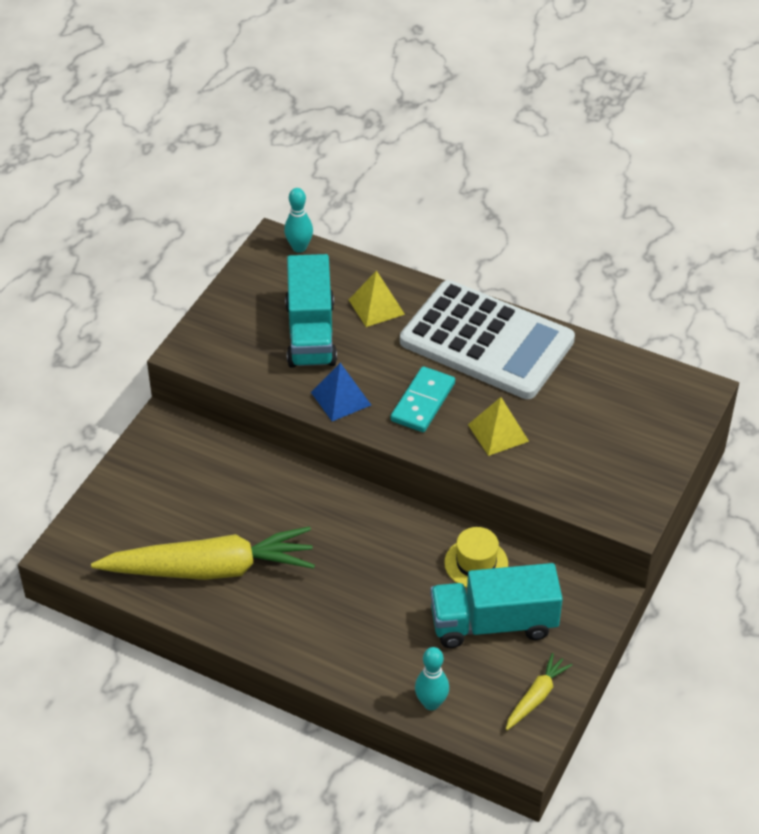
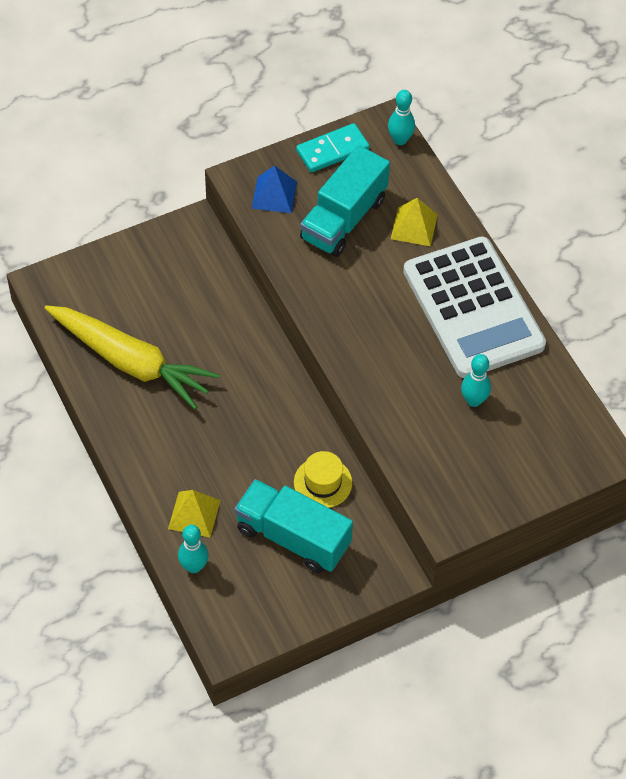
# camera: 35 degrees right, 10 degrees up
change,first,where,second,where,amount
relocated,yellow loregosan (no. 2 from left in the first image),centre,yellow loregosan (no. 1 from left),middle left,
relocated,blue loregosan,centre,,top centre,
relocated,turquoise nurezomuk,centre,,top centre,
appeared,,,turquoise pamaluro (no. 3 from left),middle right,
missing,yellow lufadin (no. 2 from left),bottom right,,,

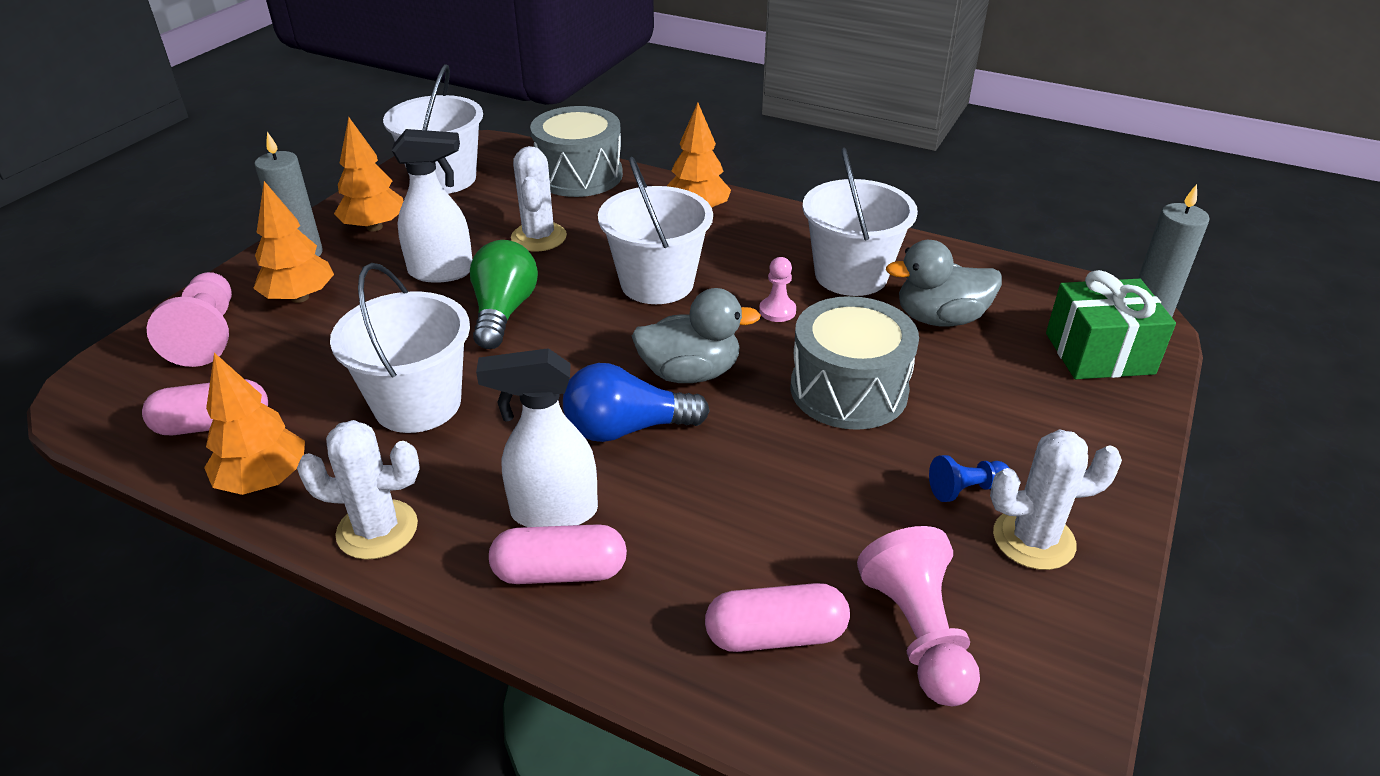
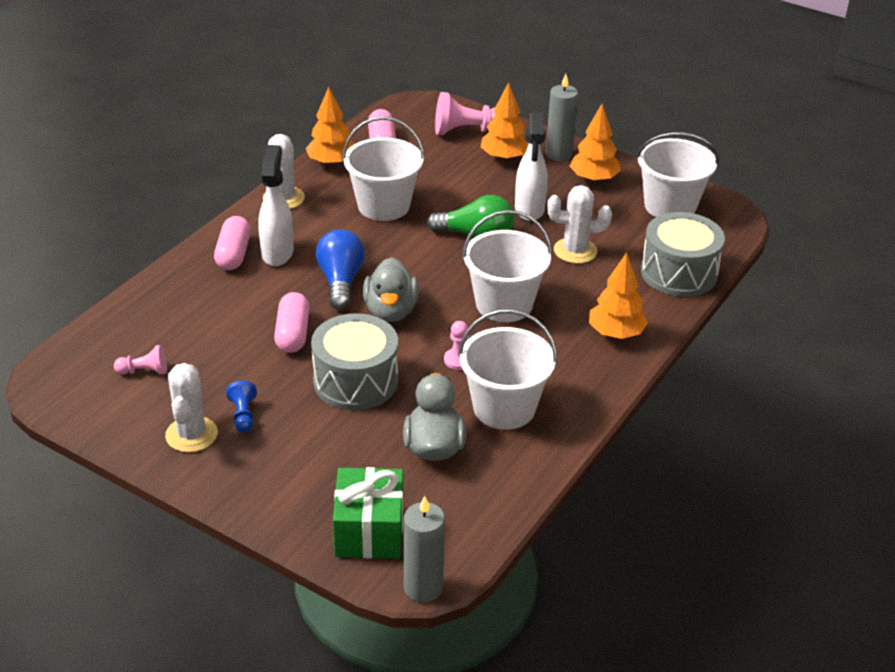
# camera: 95 degrees right, 0 degrees up
change,first,where,second,where,amount
size,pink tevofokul (no. 3 from left in the first image),bottom centre,pink tevofokul (no. 1 from left),middle left,x0.55
relocated,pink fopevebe (no. 3 from left in the first image),bottom centre,pink fopevebe (no. 2 from left),middle left,

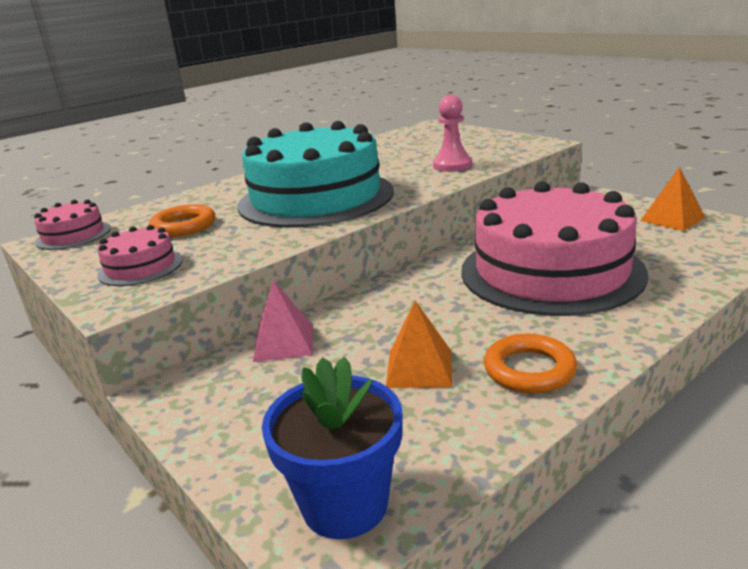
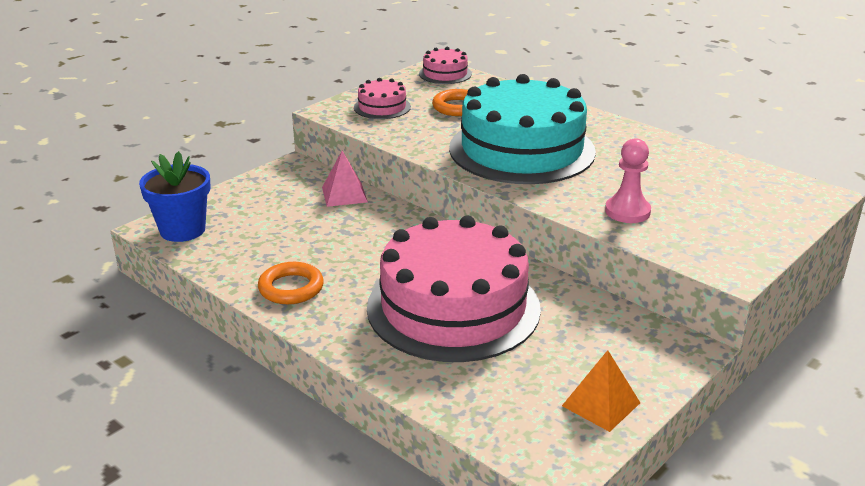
# camera: 80 degrees right, 5 degrees up
change,first,where,second,where,amount
missing,orange loregosan (no. 1 from left),centre,,,

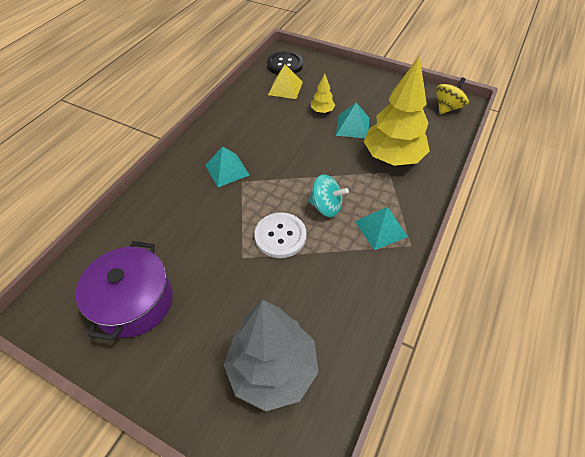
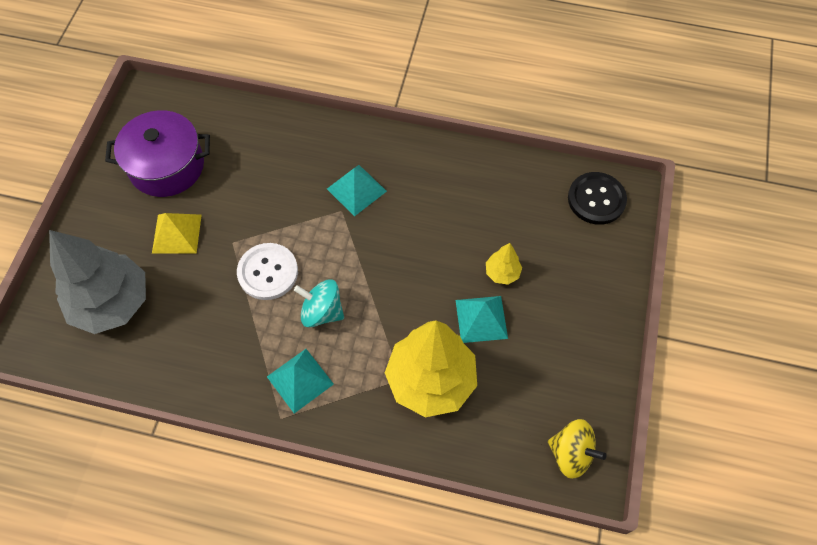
# camera: 75 degrees right, 10 degrees up
change,first,where,second,where,amount
relocated,yellow loregosan,top centre,,middle left,
spun,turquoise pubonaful,centre,,centre,105 degrees clockwise

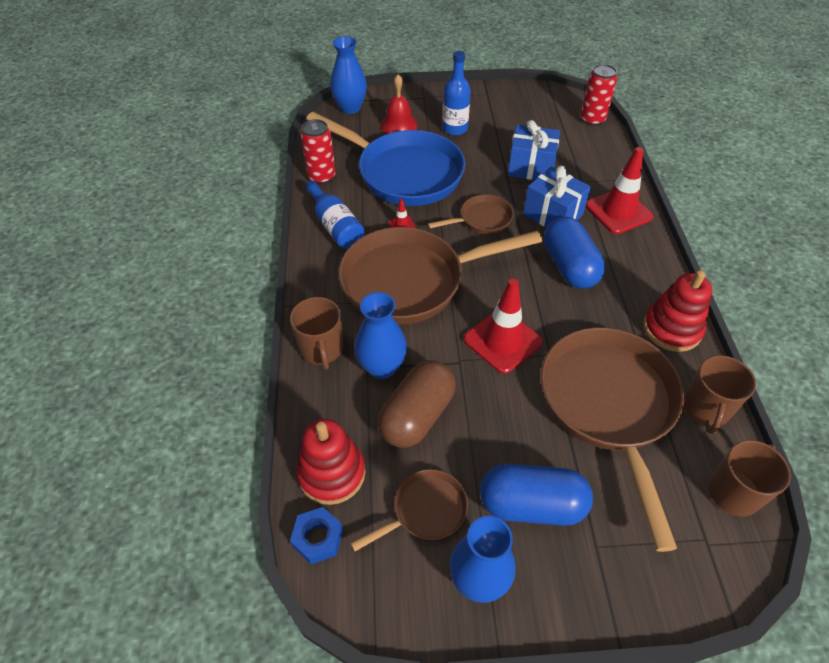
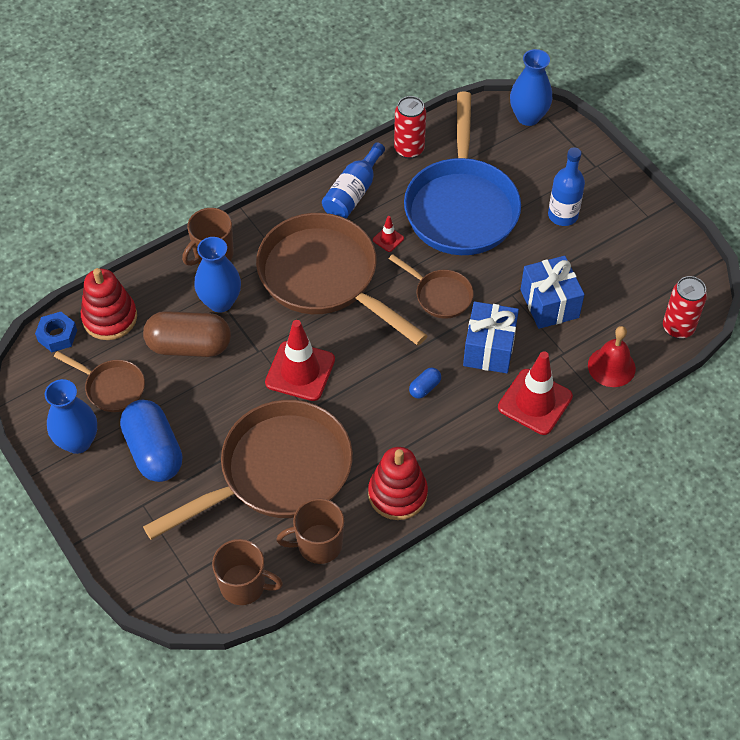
# camera: 60 degrees right, 5 degrees up
change,first,where,second,where,amount
size,blue fopevebe (no. 2 from left),middle right,,centre,x0.43
relocated,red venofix,top centre,,middle right,

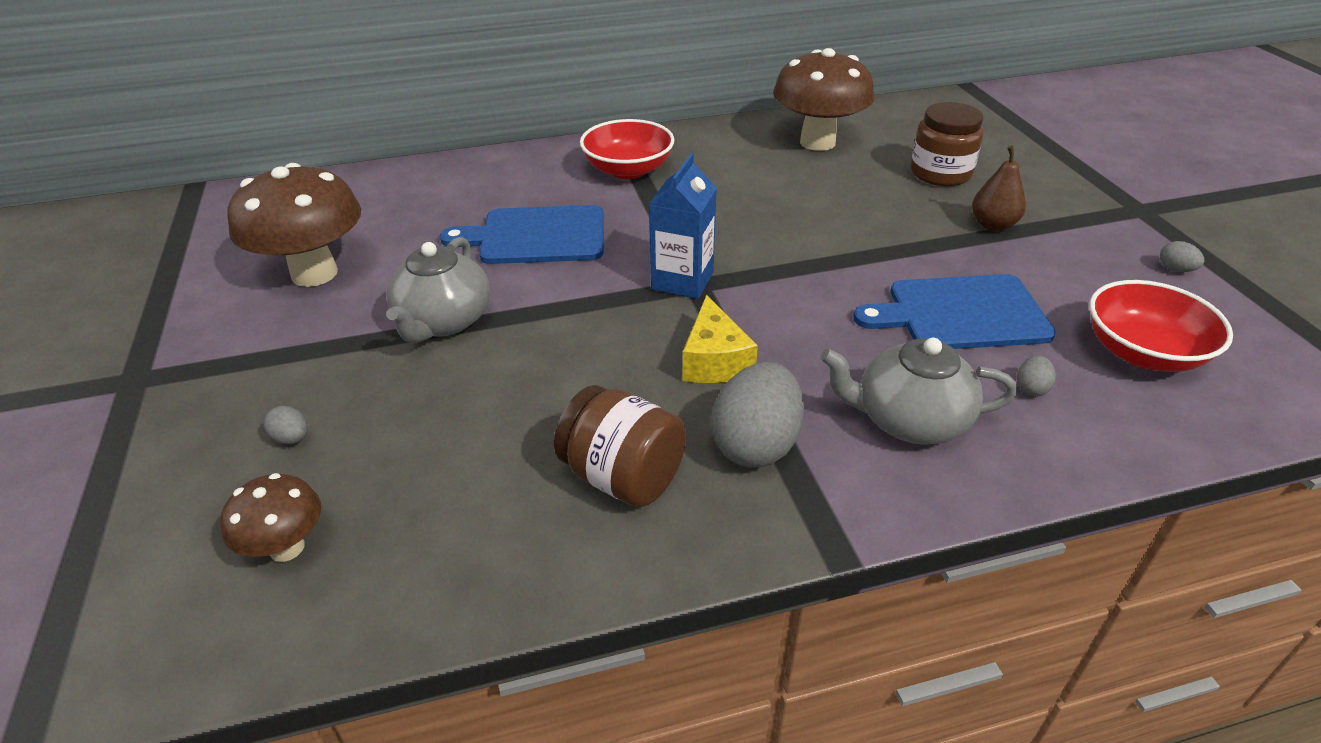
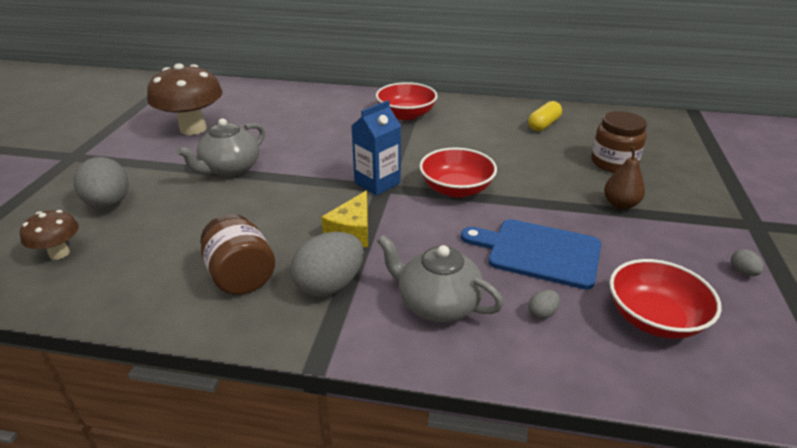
# camera: 25 degrees right, 5 degrees down
change,first,where,second,where,amount
size,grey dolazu (no. 1 from left),middle left,,middle left,x2.32
appeared,,,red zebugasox (no. 2 from left),centre,
exchanged,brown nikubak (no. 3 from left),top centre,yellow fopevebe,top right,
missing,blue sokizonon (no. 1 from left),top centre,,,

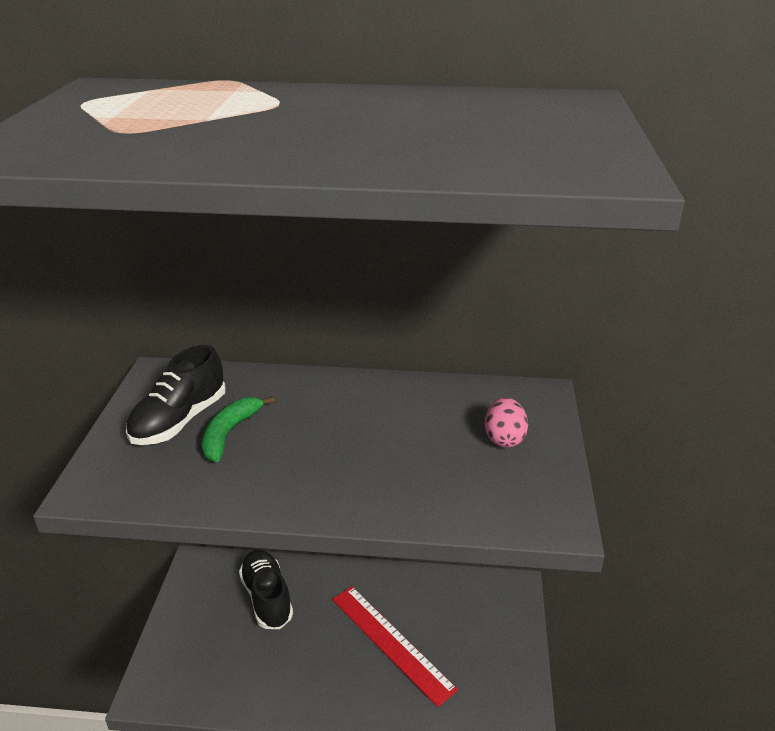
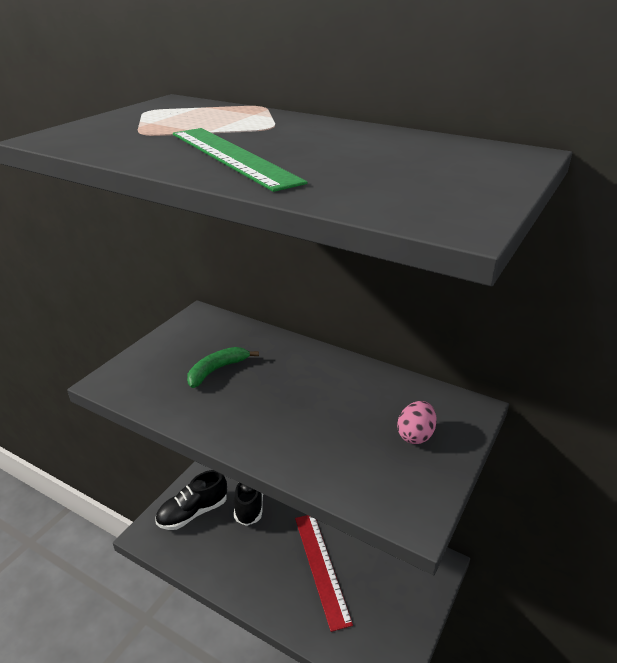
# camera: 25 degrees right, 0 degrees up
change,first,where,second,where,amount
relocated,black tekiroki (no. 1 from left),middle left,,bottom left,
appeared,,,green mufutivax,top centre,

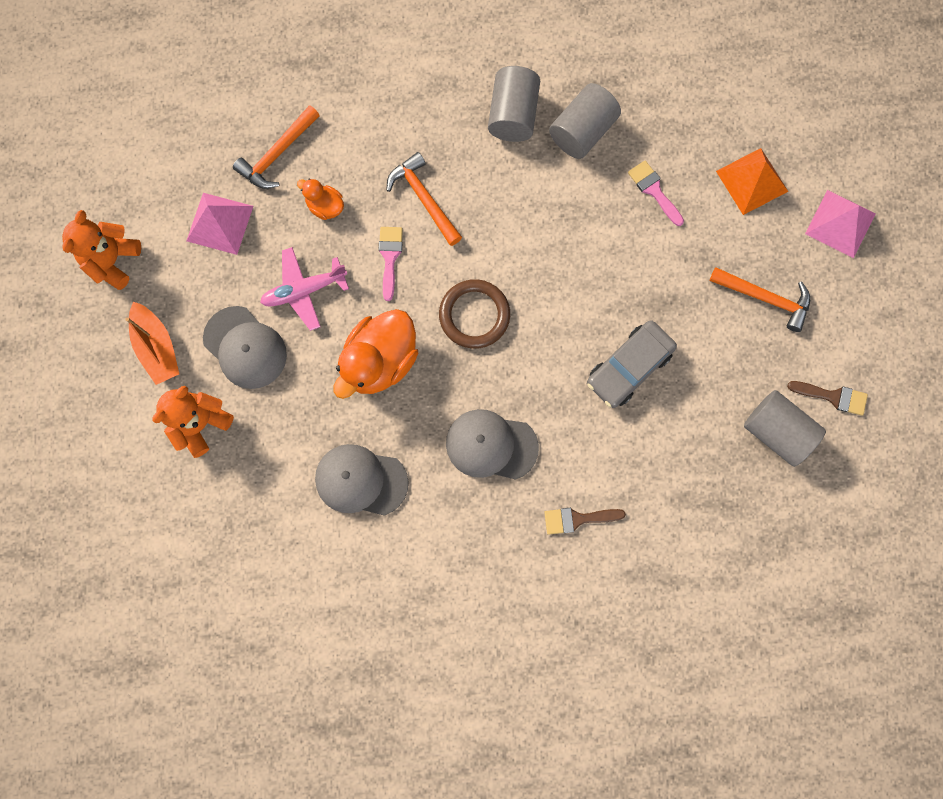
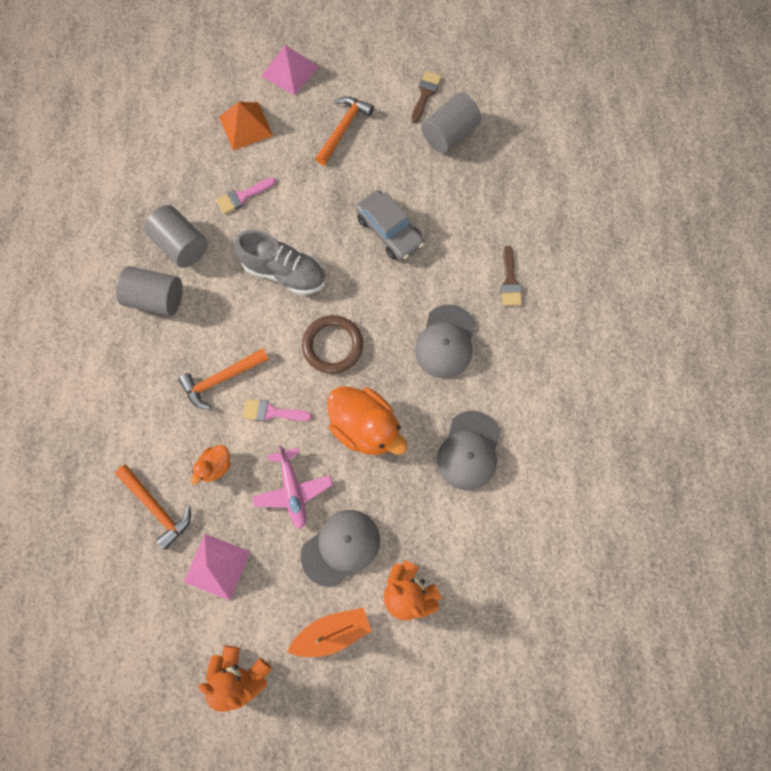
# camera: 85 degrees left, 5 degrees down
change,first,where,second,where,amount
appeared,,,grey tekiroki,centre,

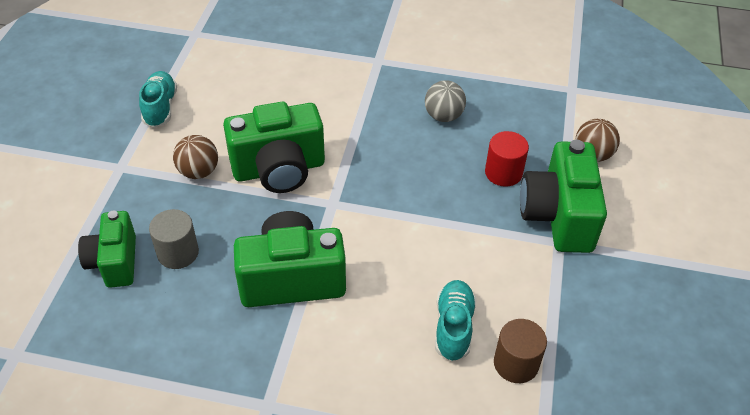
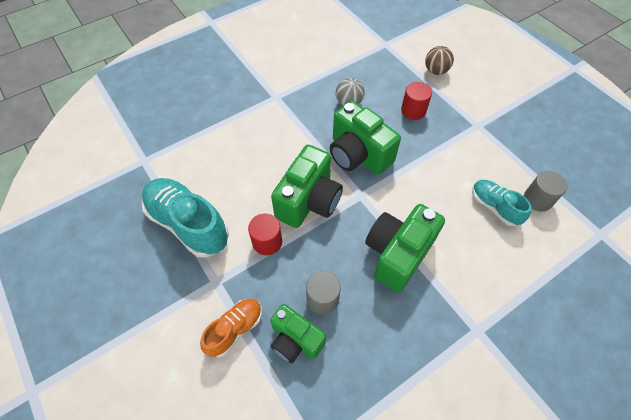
# camera: 45 degrees left, 10 degrees up
change,first,where,second,where,amount
size,turquoise tekiroki (no. 1 from left),top left,,middle left,x1.77
appeared,,,orange tekiroki,bottom centre,
exchanged,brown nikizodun (no. 1 from left),middle left,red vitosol (no. 1 from left),centre,
relocated,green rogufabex (no. 4 from left in the first image),middle right,green rogufabex (no. 3 from left),top centre,
colour,brown vitosol,bottom right,grey vitosol (no. 2 from left),middle right,

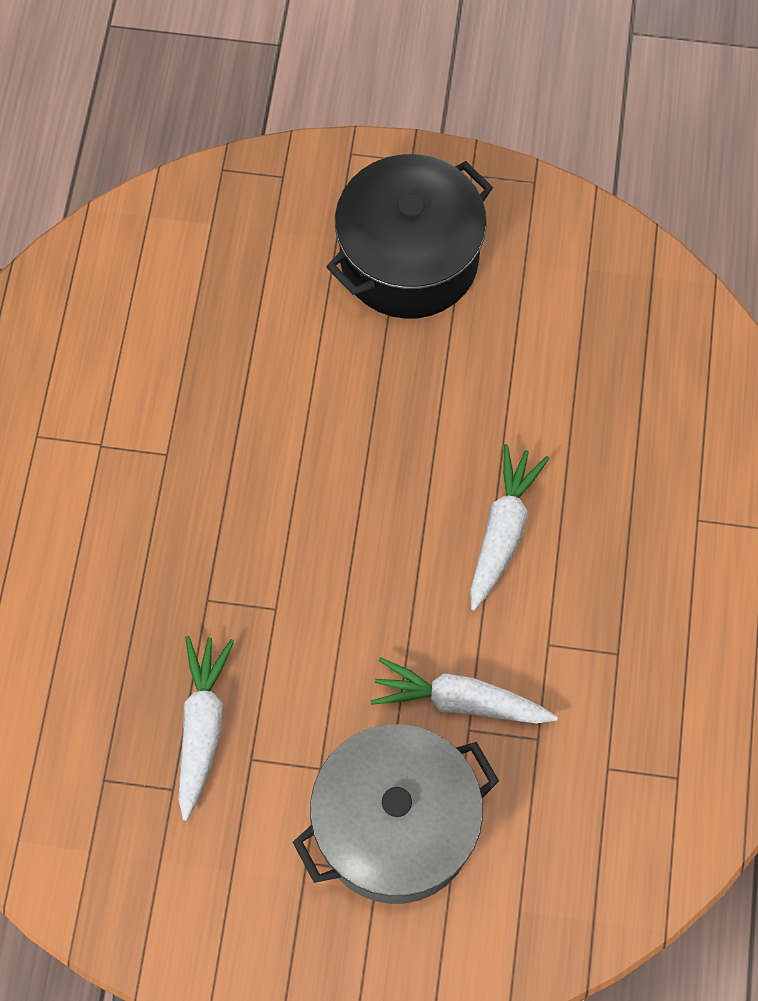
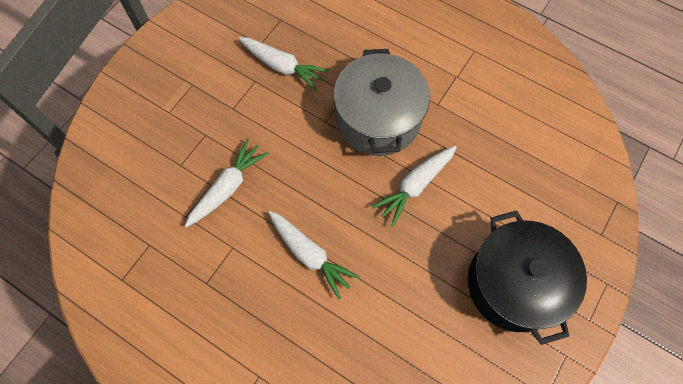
# camera: 115 degrees right, 0 degrees up
change,first,where,second,where,amount
relocated,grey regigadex,bottom centre,,top centre,
appeared,,,white lufadin (no. 4 from left),centre,

